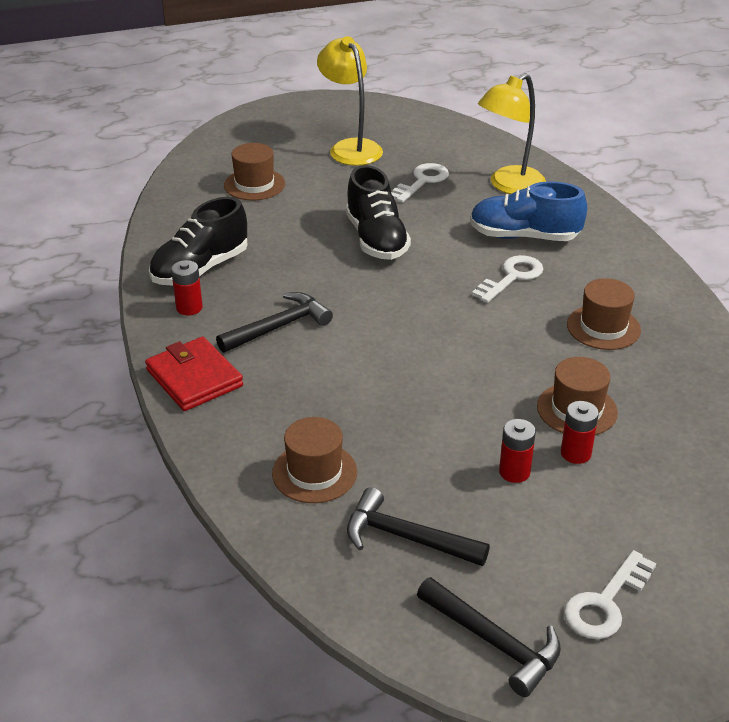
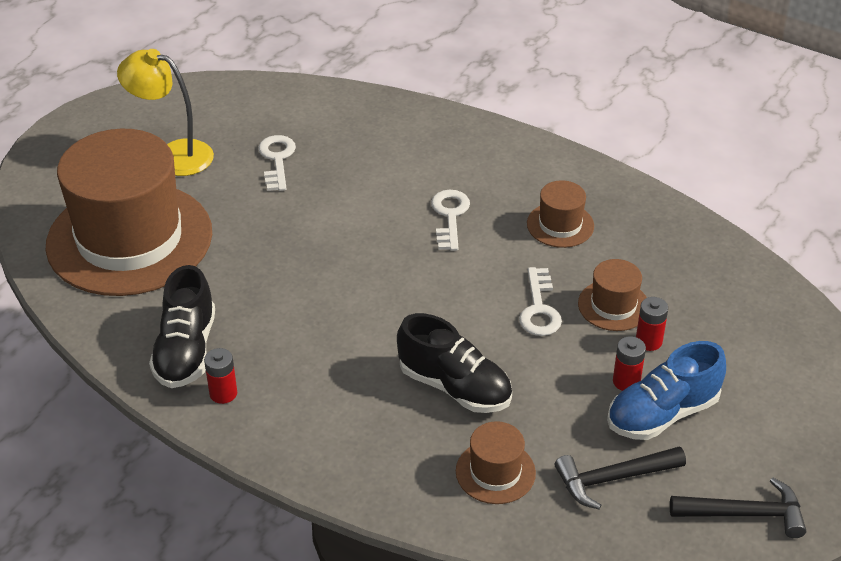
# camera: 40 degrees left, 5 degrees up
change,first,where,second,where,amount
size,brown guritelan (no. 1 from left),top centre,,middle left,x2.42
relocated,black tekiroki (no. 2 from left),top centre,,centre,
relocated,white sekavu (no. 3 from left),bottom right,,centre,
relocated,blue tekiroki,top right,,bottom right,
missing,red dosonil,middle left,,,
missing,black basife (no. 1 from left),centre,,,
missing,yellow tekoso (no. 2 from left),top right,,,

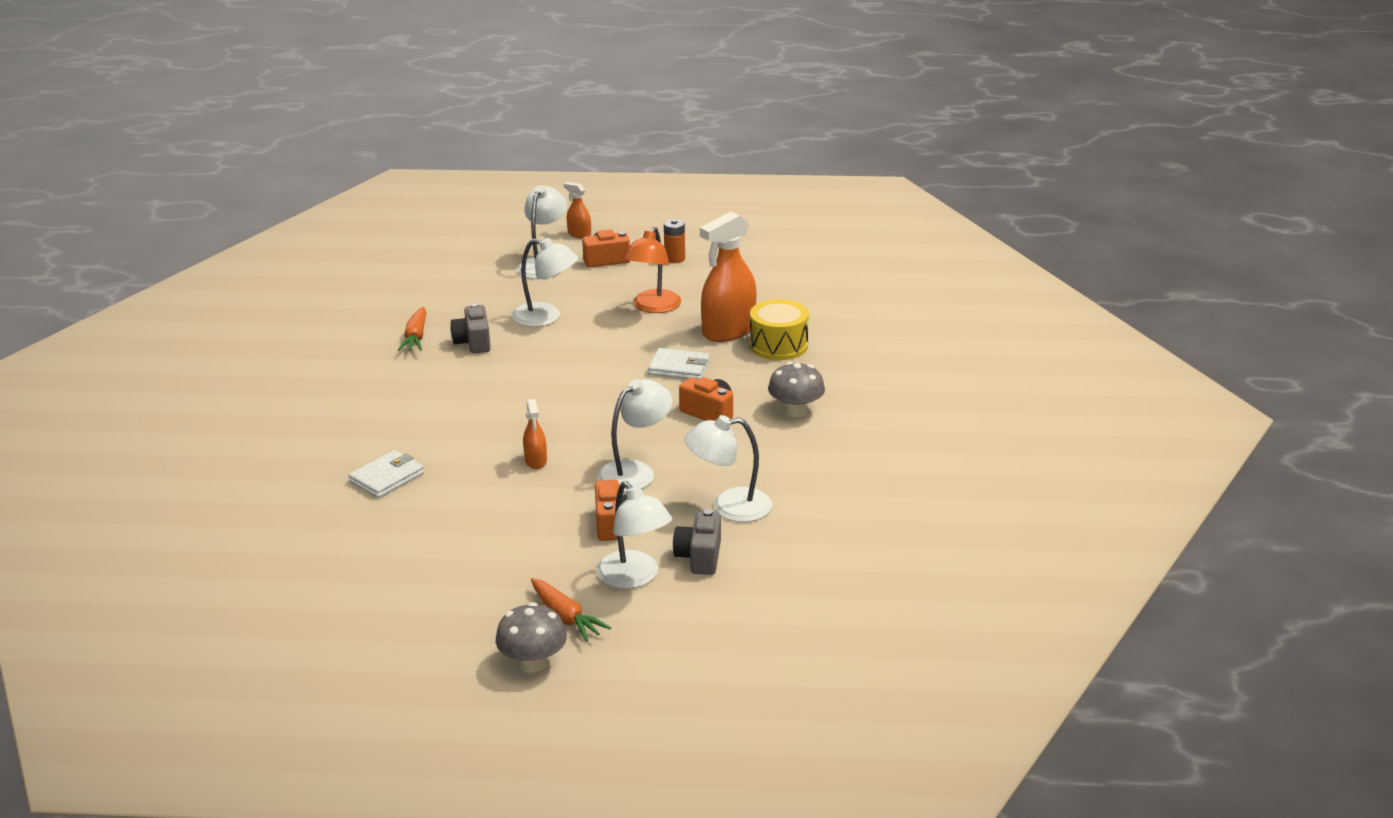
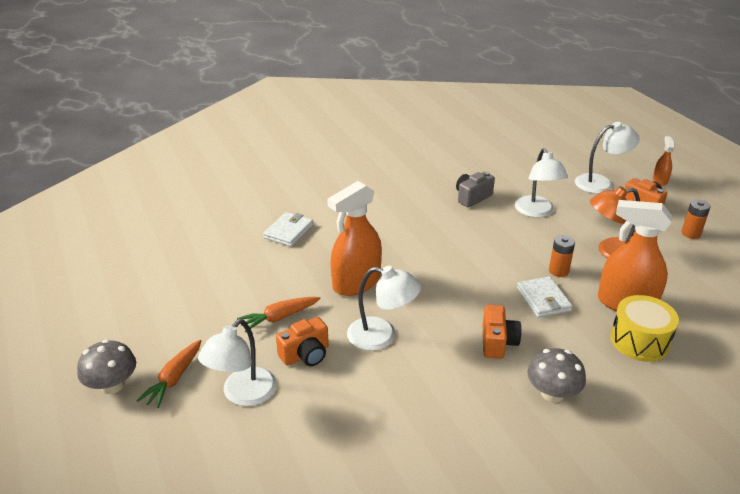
# camera: 60 degrees right, 5 degrees up
change,first,where,second,where,amount
relocated,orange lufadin (no. 1 from left in the first image),middle left,orange lufadin (no. 2 from left),centre,
spun,white dosonil (no. 1 from left),middle left,,centre,75 degrees counterclockwise
size,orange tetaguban (no. 1 from left),centre,,centre,x2.07
appeared,,,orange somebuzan (no. 1 from left),middle right,
missing,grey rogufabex (no. 2 from left),centre,,,
missing,white tekoso (no. 5 from left),centre,,,

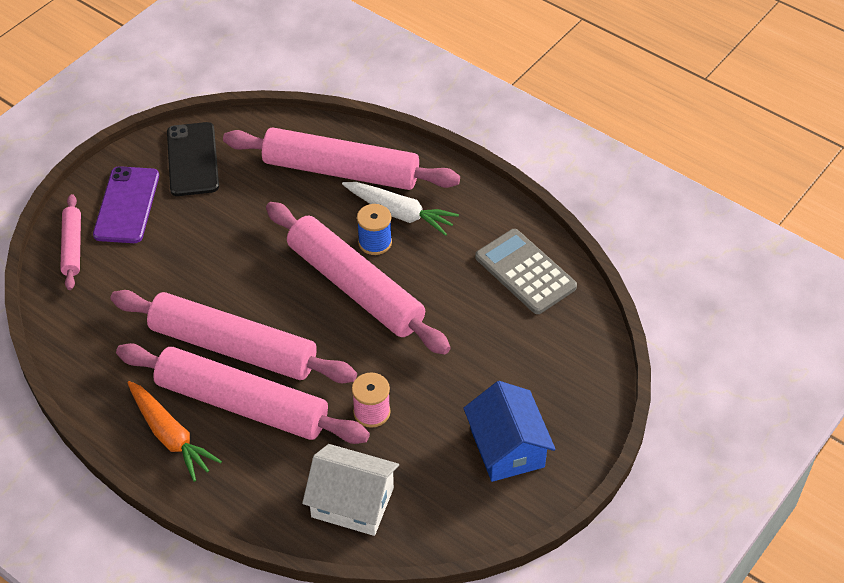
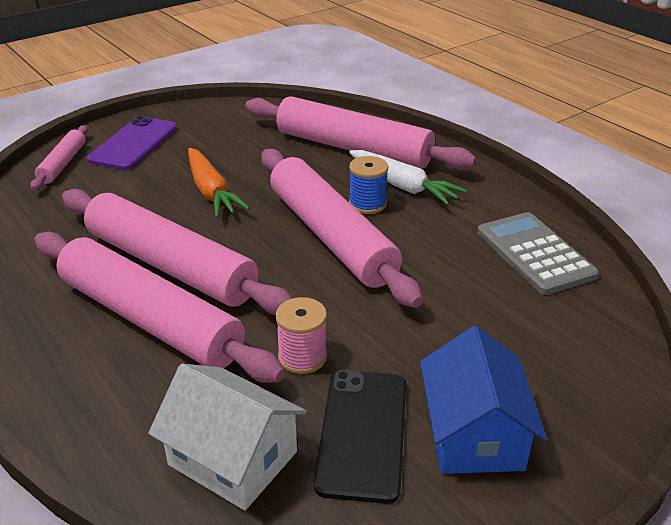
# camera: 15 degrees right, 15 degrees down
change,first,where,second,where,amount
relocated,orange lufadin,bottom left,,middle left,
relocated,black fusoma,top left,,bottom centre,

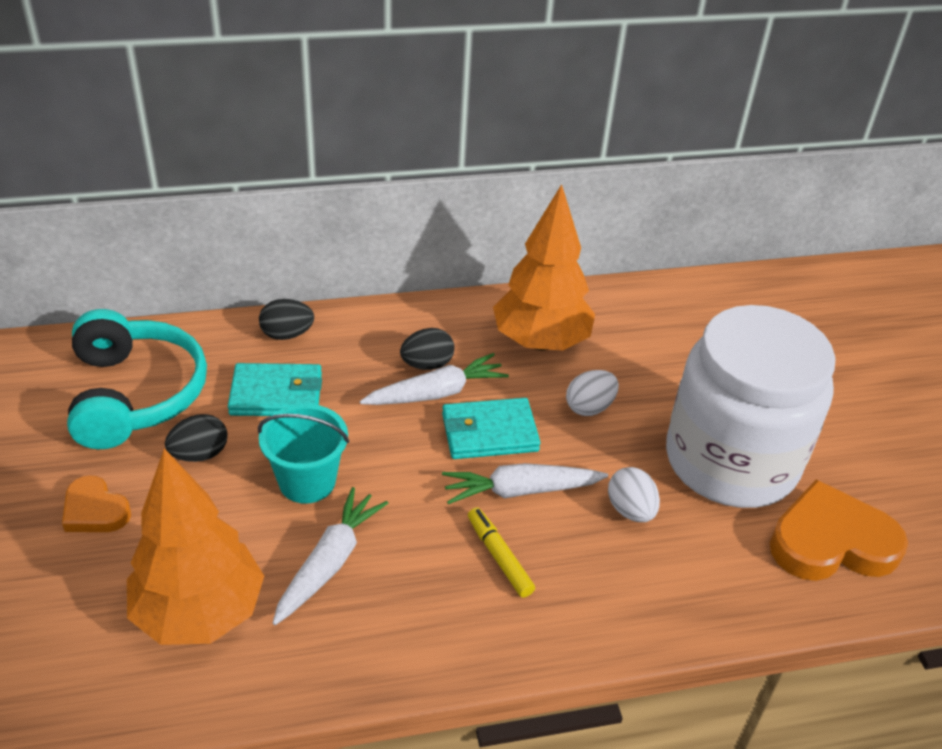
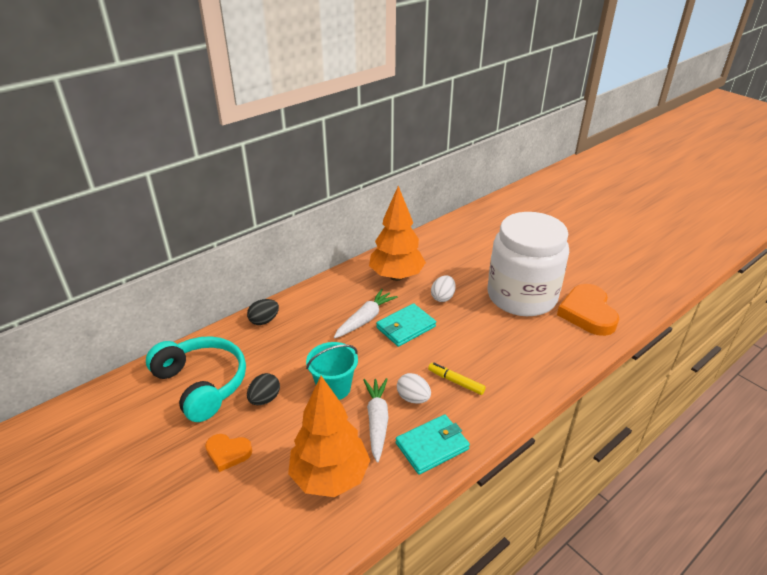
# camera: 25 degrees left, 5 degrees down
change,first,where,second,where,amount
relocated,turquoise dosonil (no. 1 from left in the first image),middle left,turquoise dosonil (no. 2 from left),bottom centre,
relocated,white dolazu (no. 2 from left in the first image),middle right,white dolazu (no. 1 from left),bottom centre,
spun,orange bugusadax (no. 2 from left),bottom right,,middle right,60 degrees counterclockwise
missing,black dolazu (no. 3 from left),centre,,,
missing,white lufadin (no. 3 from left),centre,,,

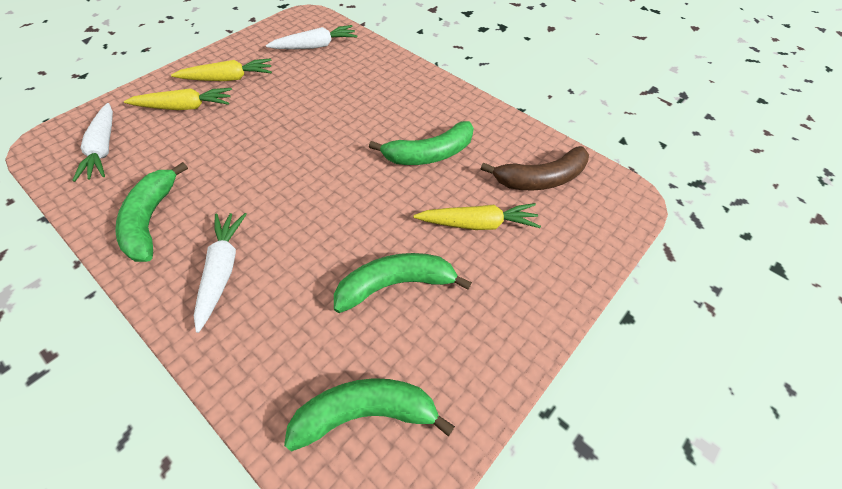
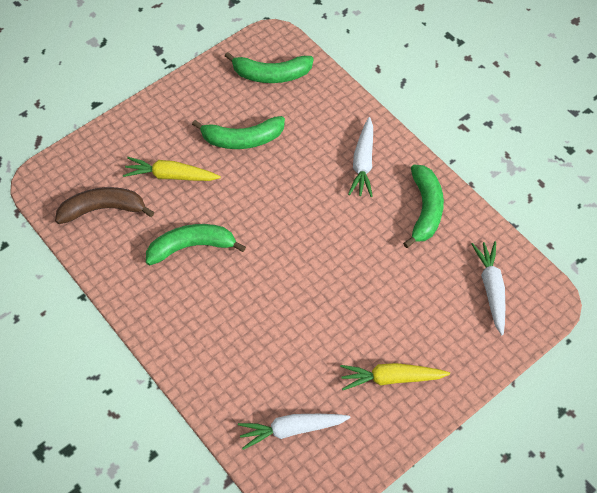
# camera: 170 degrees left, 5 degrees up
change,first,where,second,where,amount
missing,yellow lufadin (no. 1 from left),top left,,,

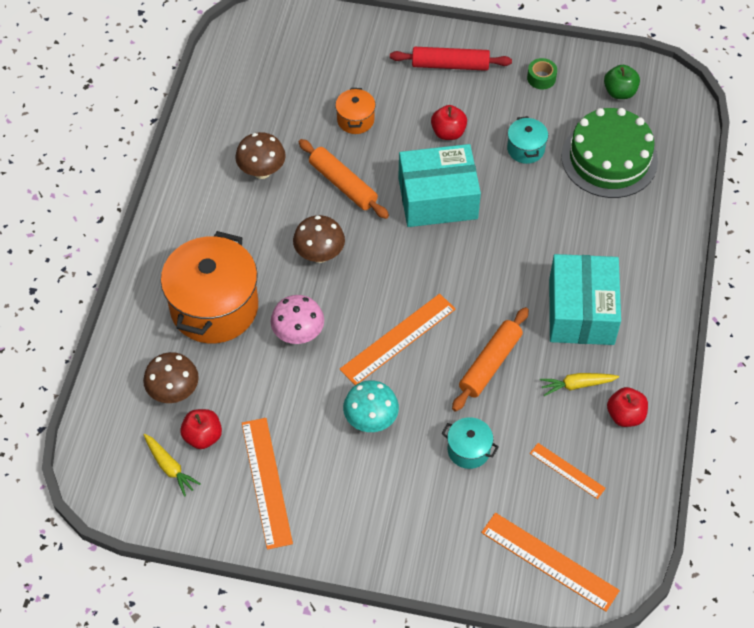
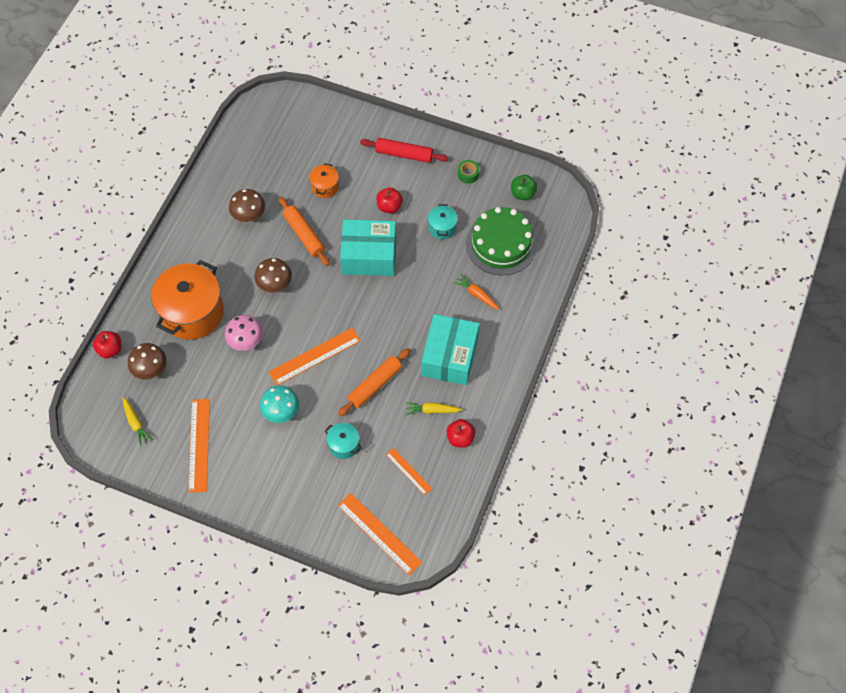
# camera: 10 degrees right, 5 degrees up
change,first,where,second,where,amount
relocated,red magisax (no. 1 from left),bottom left,,middle left,
appeared,,,orange lufadin,centre,

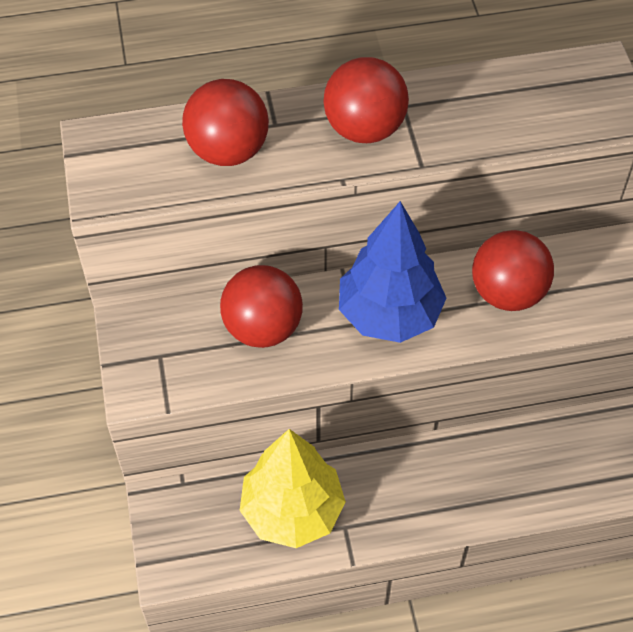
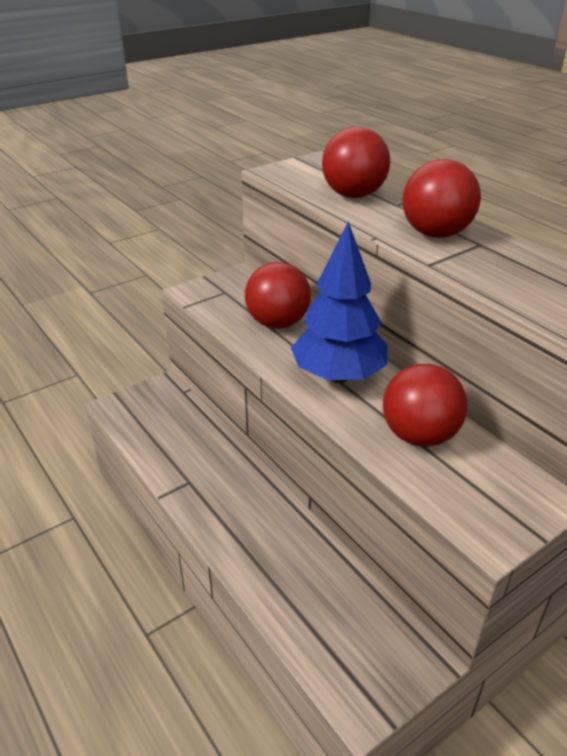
# camera: 65 degrees right, 20 degrees down
change,first,where,second,where,amount
missing,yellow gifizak,bottom centre,,,

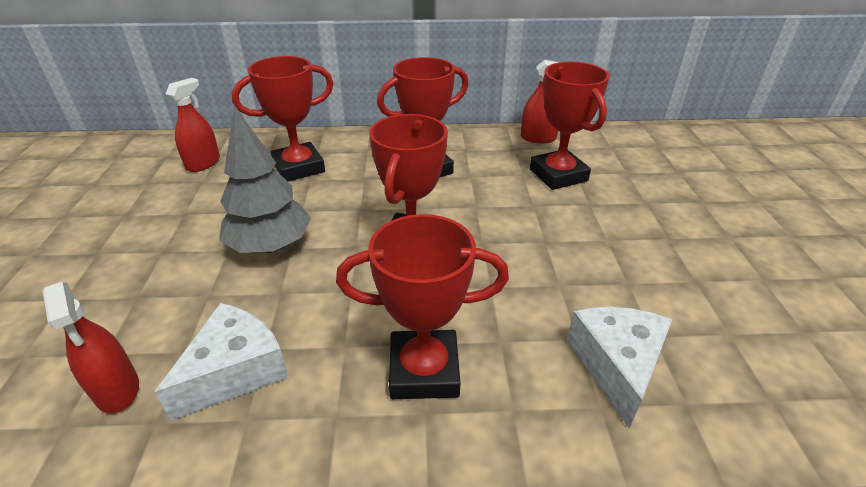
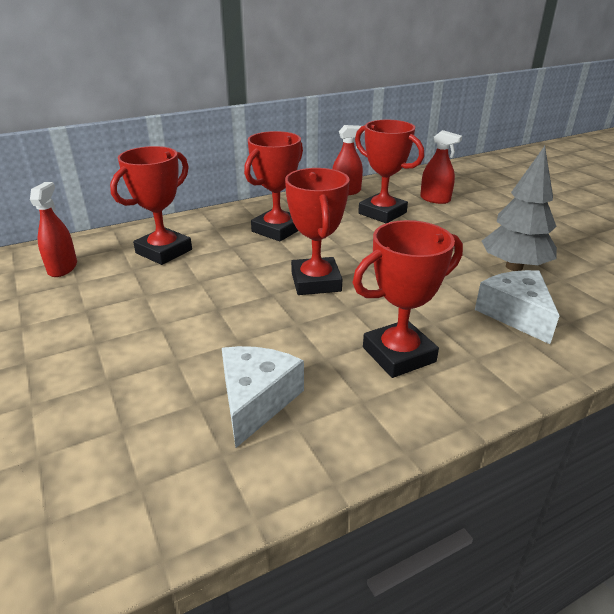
# camera: 25 degrees left, 5 degrees down
change,first,where,second,where,amount
relocated,red tetaguban (no. 1 from left in the first image),bottom left,red tetaguban (no. 3 from left),top right,
relocated,grey gifizak,middle left,,middle right,

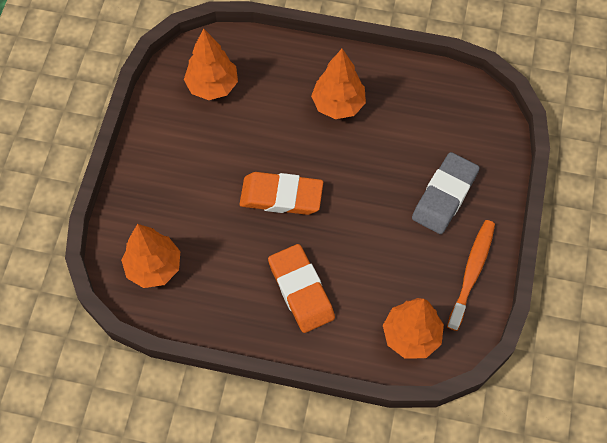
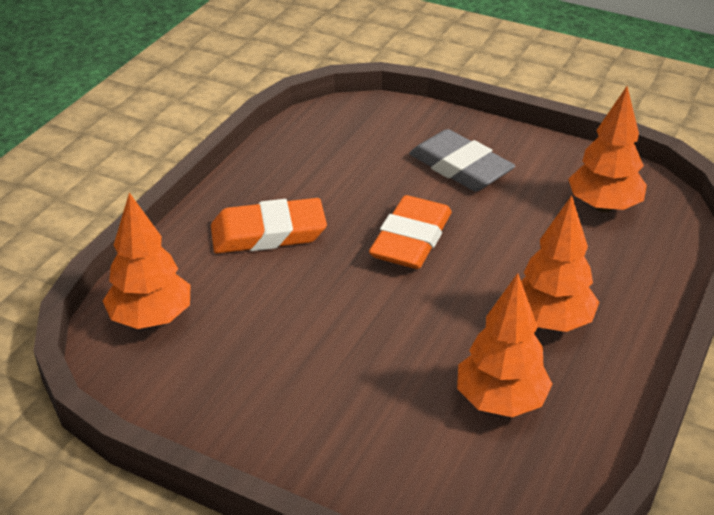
# camera: 105 degrees right, 25 degrees down
change,first,where,second,where,amount
relocated,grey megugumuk,middle right,,top centre,
relocated,orange gifizak (no. 1 from left in the first image),middle left,orange gifizak (no. 2 from left),bottom right,
missing,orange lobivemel,middle right,,,

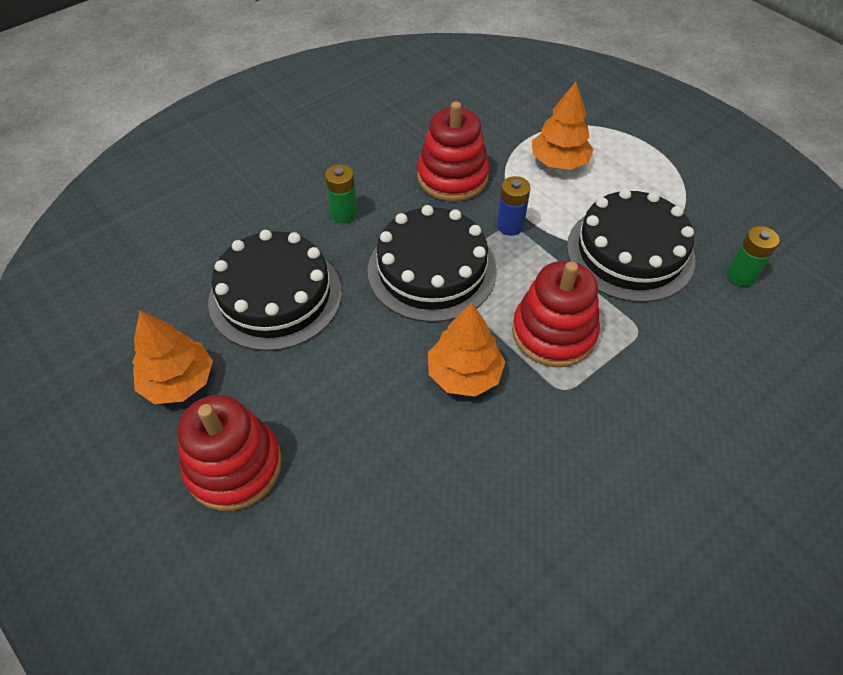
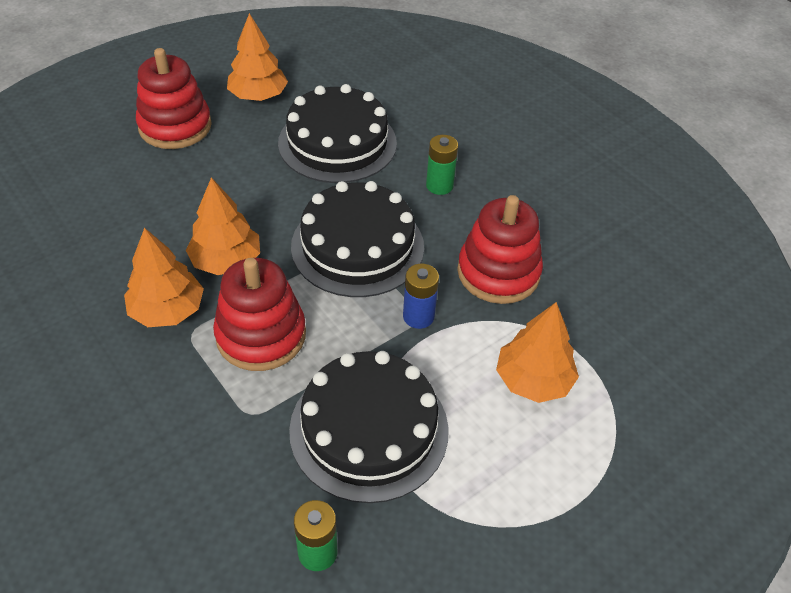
# camera: 90 degrees right, 5 degrees down
change,first,where,second,where,amount
appeared,,,orange gifizak (no. 1 from left),middle left,

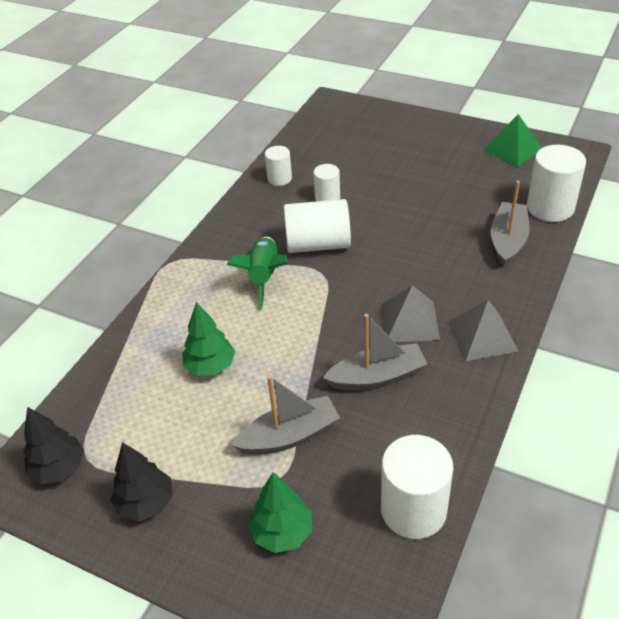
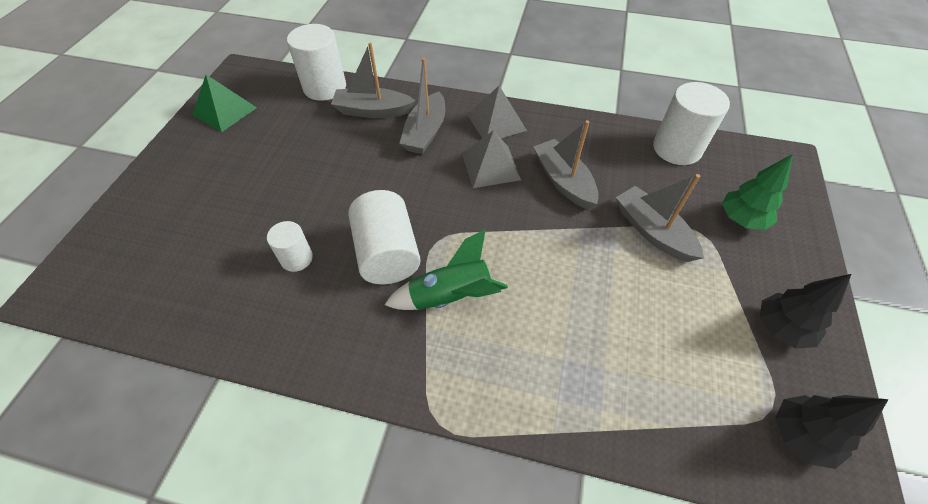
# camera: 105 degrees left, 10 degrees up
change,first,where,second,where,amount
appeared,,,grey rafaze (no. 2 from left),top centre,
missing,green gifizak (no. 1 from left),centre,,,
missing,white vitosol (no. 1 from left),top centre,,,

